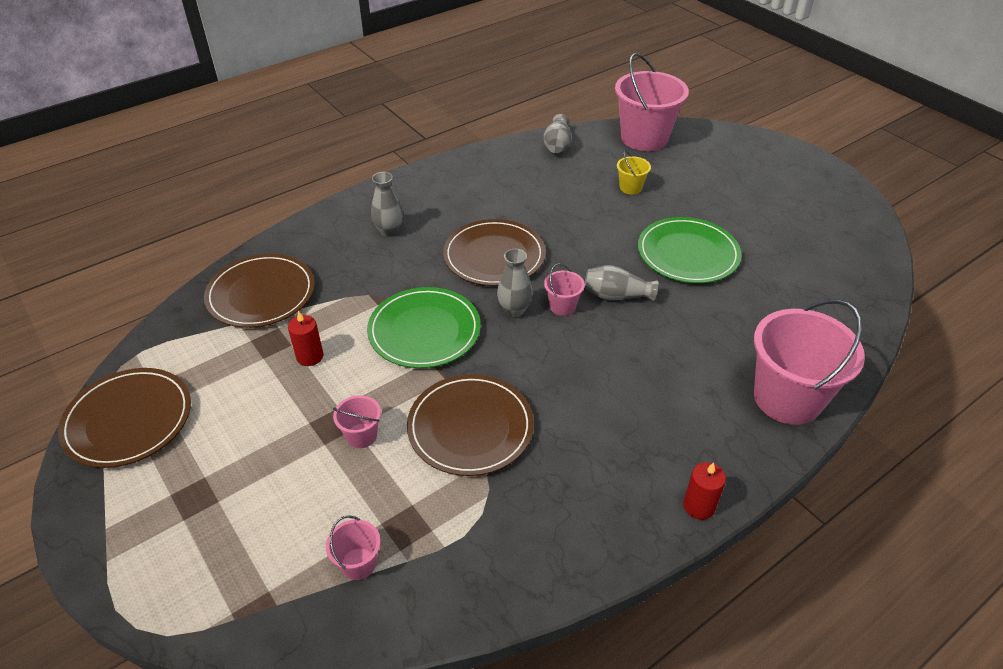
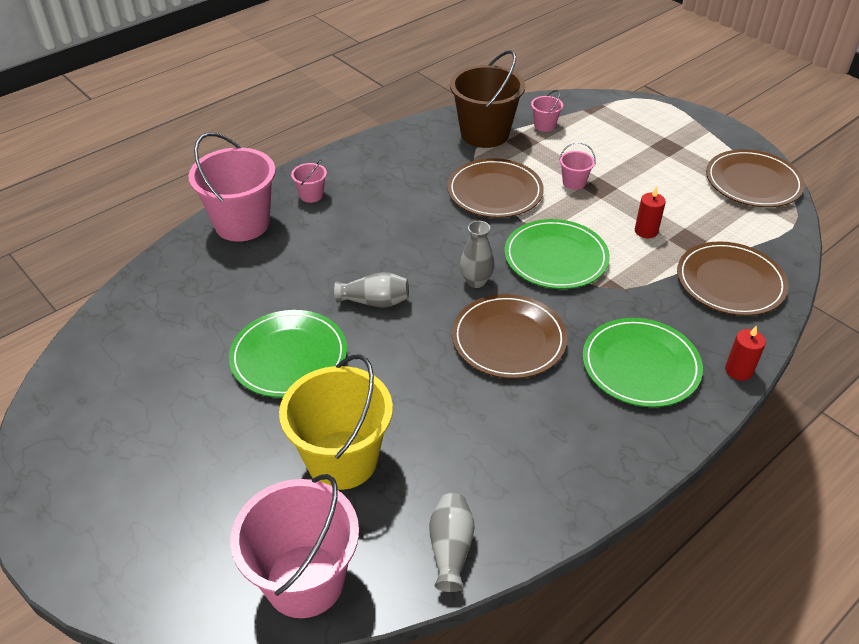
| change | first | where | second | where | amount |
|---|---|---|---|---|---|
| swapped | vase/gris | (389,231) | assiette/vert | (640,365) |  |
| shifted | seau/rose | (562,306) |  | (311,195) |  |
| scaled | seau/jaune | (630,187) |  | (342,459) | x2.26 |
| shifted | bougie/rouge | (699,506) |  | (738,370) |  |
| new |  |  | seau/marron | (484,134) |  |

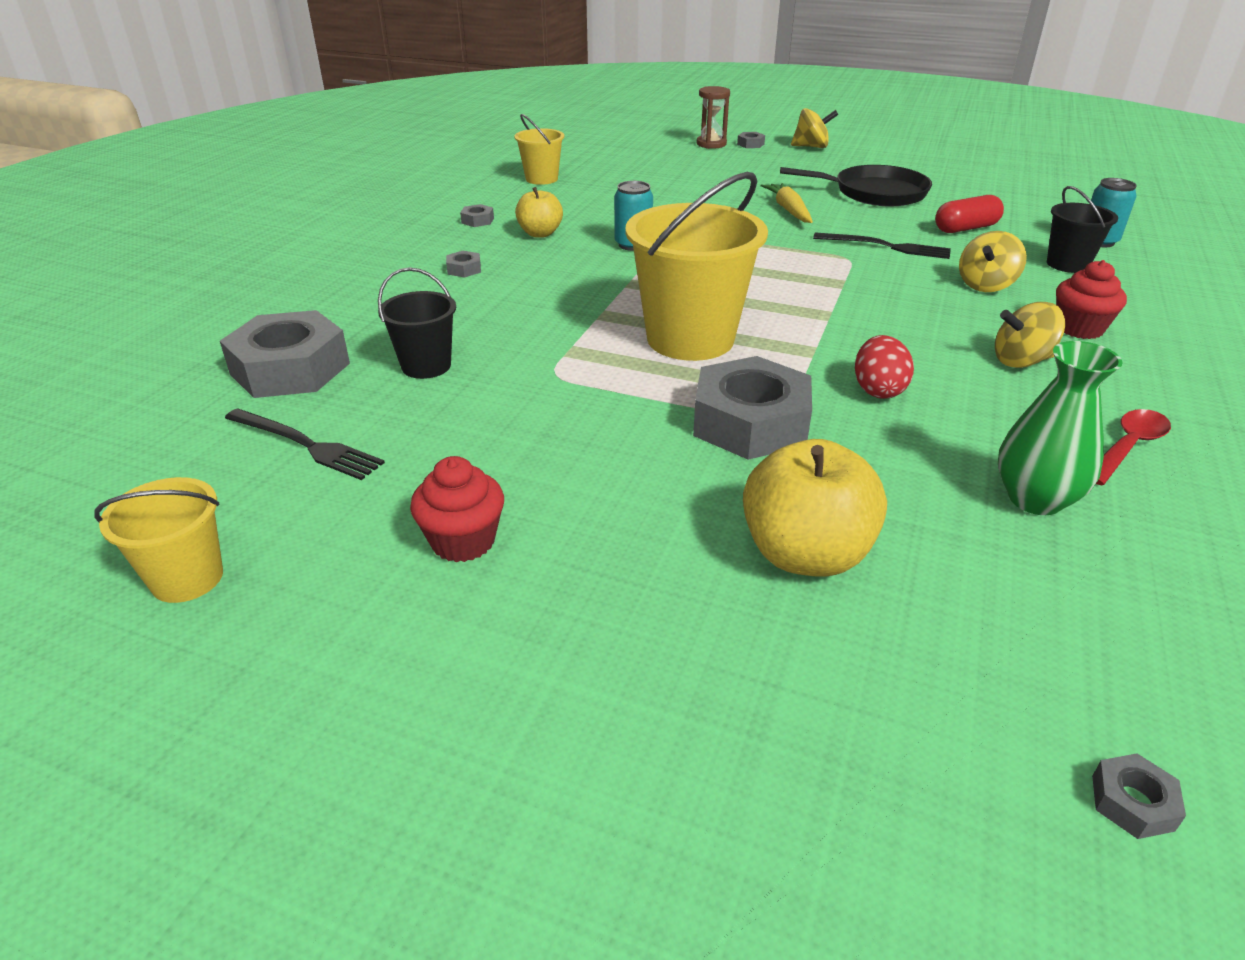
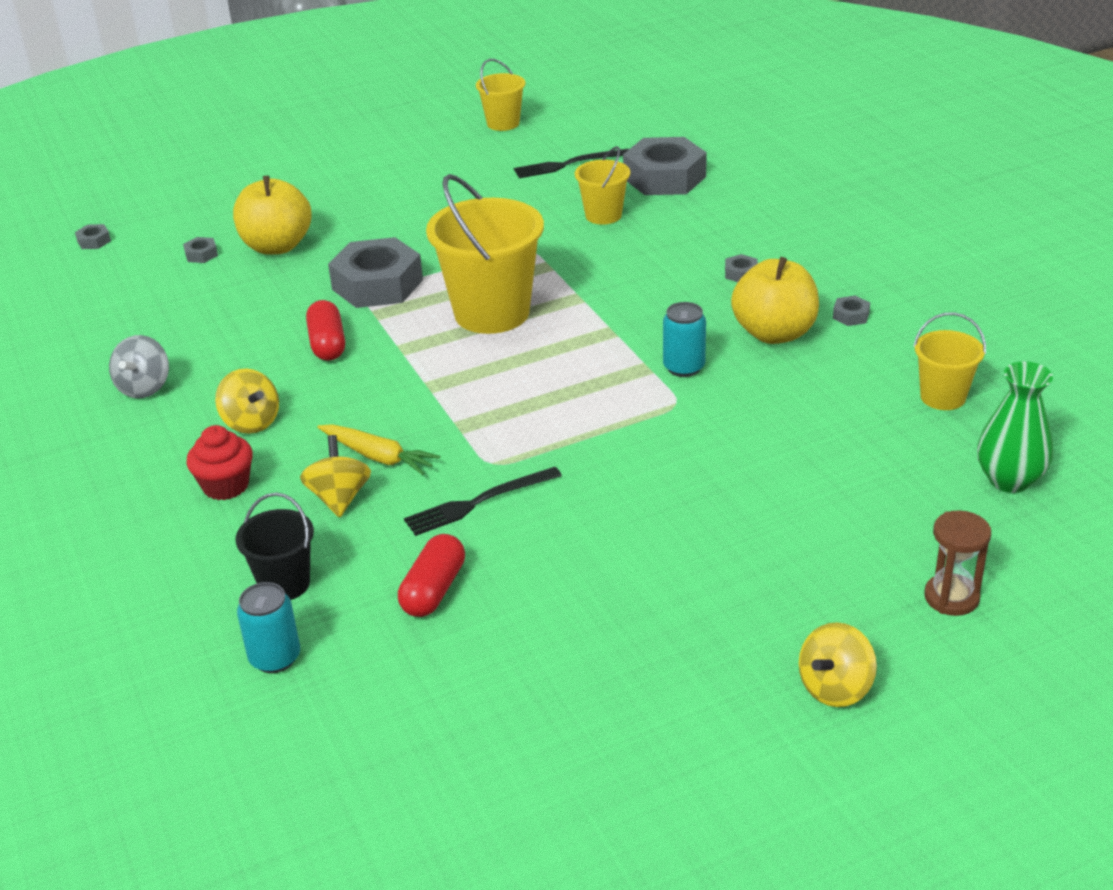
| change | first | where | second | where | amount |
|---|---|---|---|---|---|
| repainted | seau/noir | (426,366) | seau/jaune | (603,215) |  |
| gone | muffin/rouge | (463,541) |  |  |  |
| scaled | pomme/jaune | (540,234) |  | (774,333) | x1.64 |
| shifted | écrou/gris | (750,144) |  | (201,254) |  |
| shifted | carotte/jaune | (788,210) |  | (378,457) |  |
| gone | poêle/noir | (875,193) |  |  |  |
| swapped | œuf/rouge | (878,390) | gélule/rouge | (327,344) |  |
| rotated | toupie/jaune | (1021,361) |  | (251,422) | 105 degrees clockwise |
| shifted | vase/vert | (1035,499) |  | (1009,480) |  |
| swapped | cuillère/rouge | (1127,447) | toupie/gris | (144,387) |  |

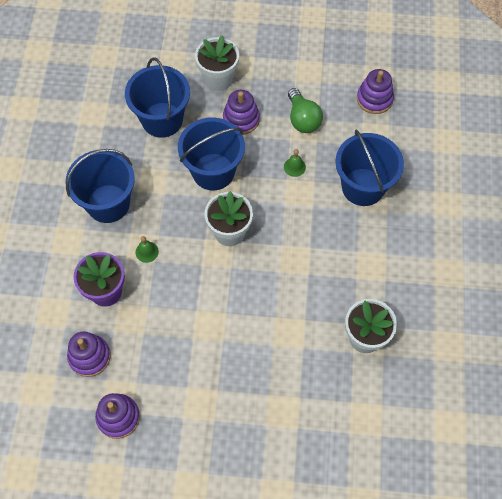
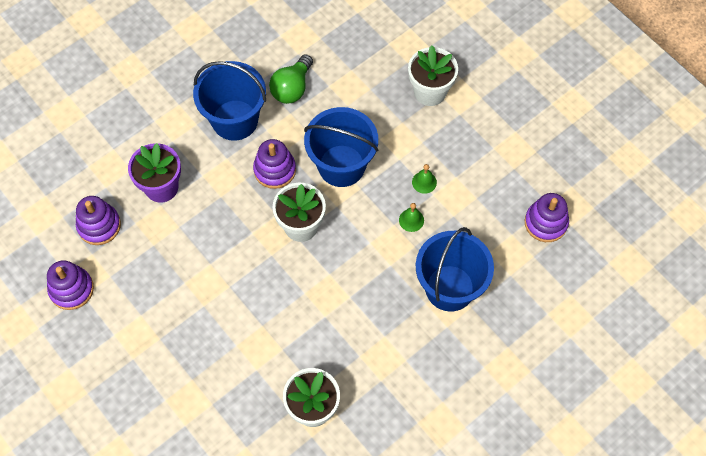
| change | first | where | second | where | amount |
|---|---|---|---|---|---|
| gone | seau/bleu | (162,120) |  |  |  |
| shifted | cloche/vert | (147,252) |  | (424,182) |  |
| shifted | jouet à empiler/violet | (241,119) |  | (275,170) |  |
| shifted | ampoule/vert | (302,119) |  | (292,88) |  |

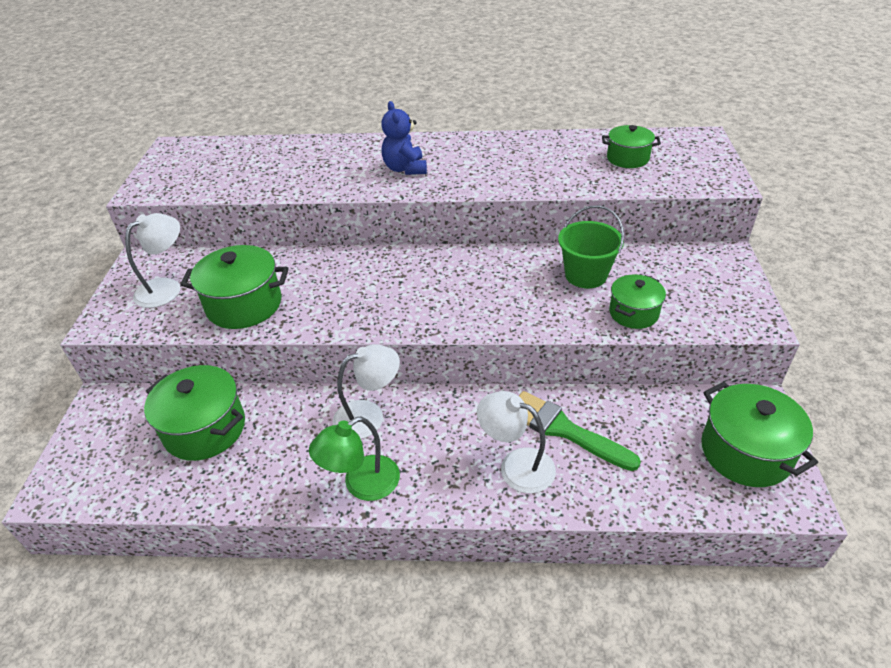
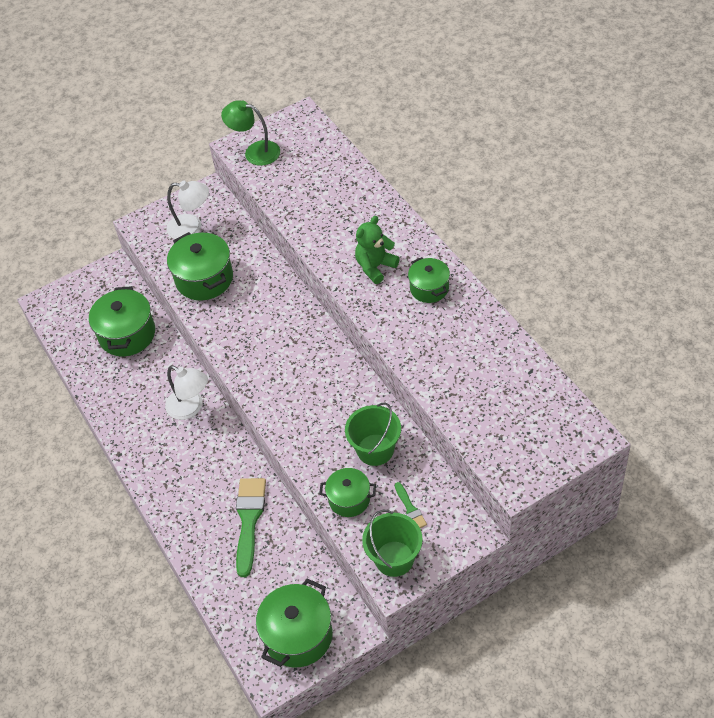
| change | first | where | second | where | amount |
|---|---|---|---|---|---|
| shifted | lampe/vert | (362,484) |  | (255,152) |  |
| repainted | ours en peluche/bleu | (405,169) | ours en peluche/vert | (375,267) |  |
| gone | lampe/blanc | (516,465) |  |  |  |
| shifted | marmite/vert | (627,158) |  | (429,288) |  |
| new |  |  | seau/vert | (394,558) |  |
| new |  |  | pinceau/vert | (410,509) |  |

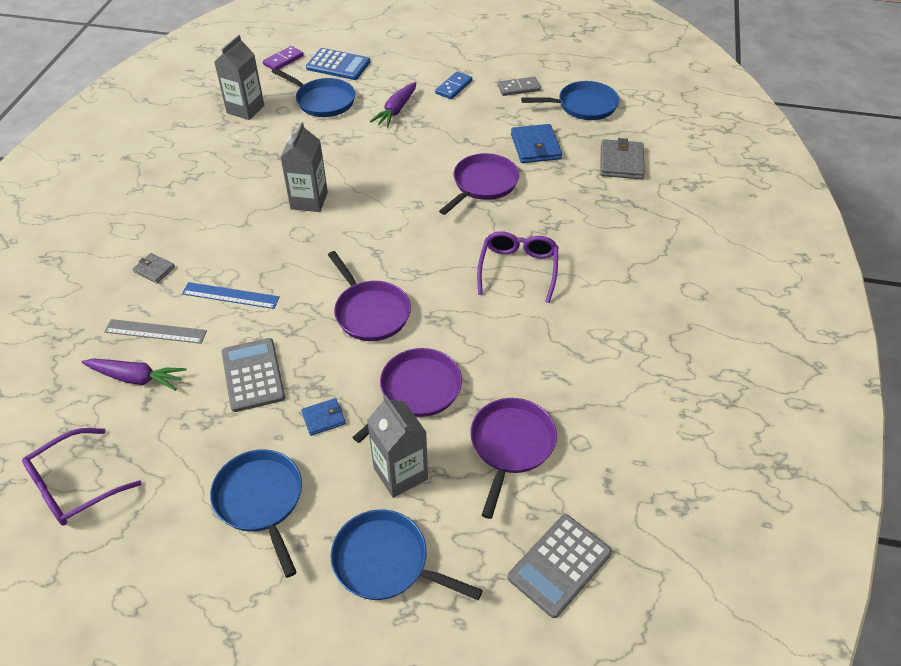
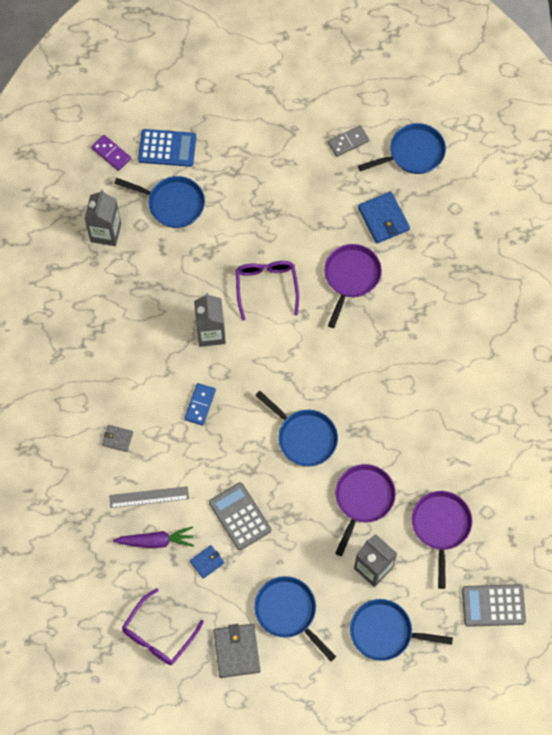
| change | first | where | second | where | amount |
|---|---|---|---|---|---|
| gone | règle/bleu | (230,295) |  |  |  |
| rotated | domino/violet | (283,60) |  | (111,153) | 75 degrees counterclockwise |
| shifted | portefeuille/bleu | (323,418) |  | (207,562) |  |
| repainted | poêle/violet | (370,312) | poêle/bleu | (304,437) |  |
| gone | carotte/violet | (396,110) |  |  |  |
| shifted | domino/bleu | (454,87) |  | (200,405) |  |
| shifted | lunettes/violet | (518,269) |  | (266,287) |  |
| rotated | calculatrice/gris | (559,565) |  | (493,605) | 60 degrees clockwise |
| shifted | portefeuille/gris | (621,162) |  | (237,651) |  |

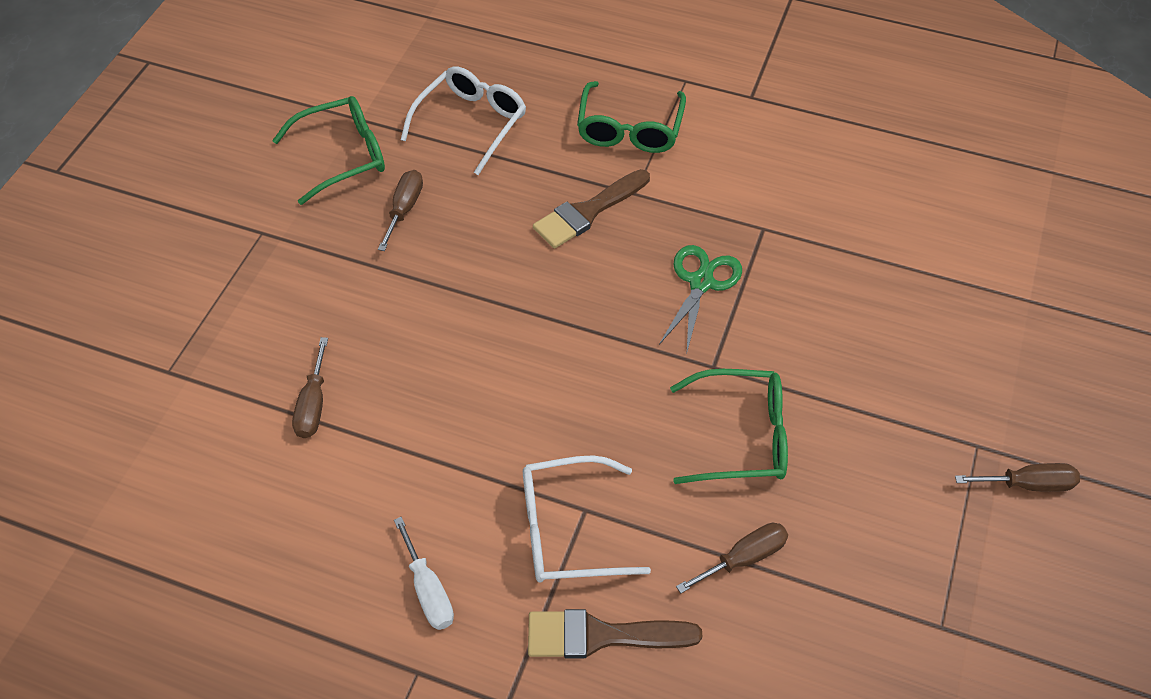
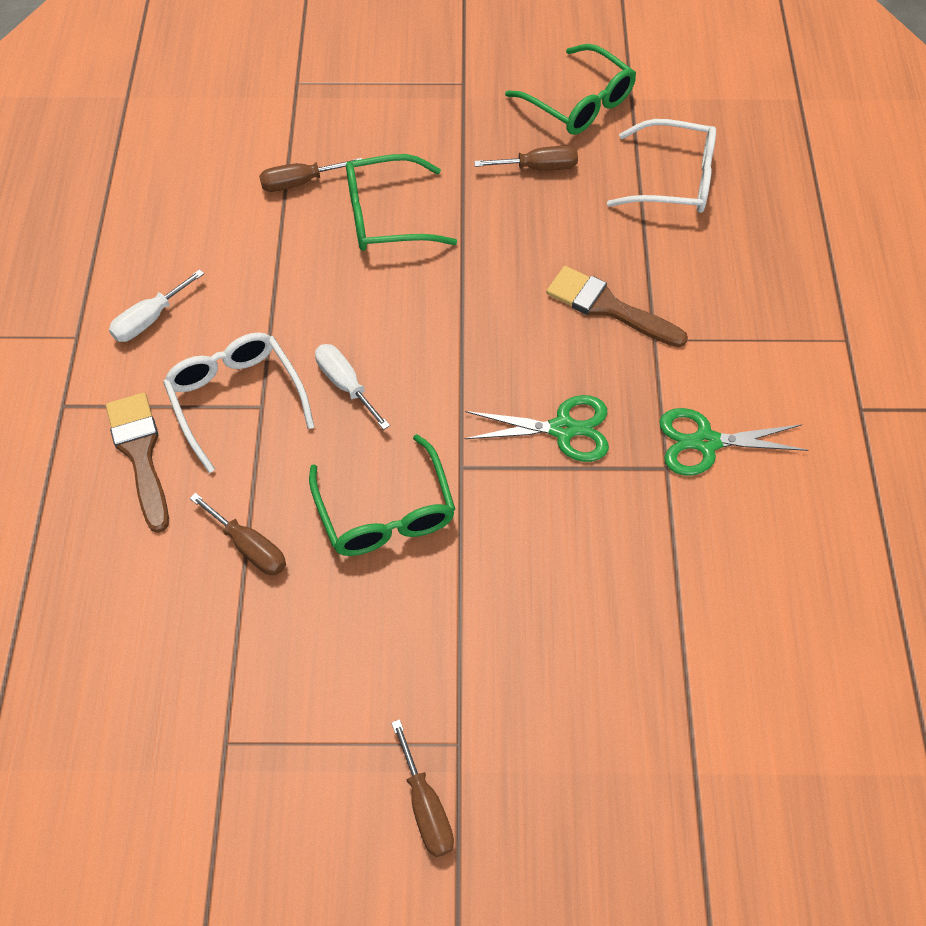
| change | first | where | second | where | amount |
|---|---|---|---|---|---|
| shifted | lunettes/vert | (629,129) |  | (386,216) |  |
| new |  |  | tournevis/blanc | (345,384) |  |
| new |  |  | ciseaux/vert | (705,442) |  |

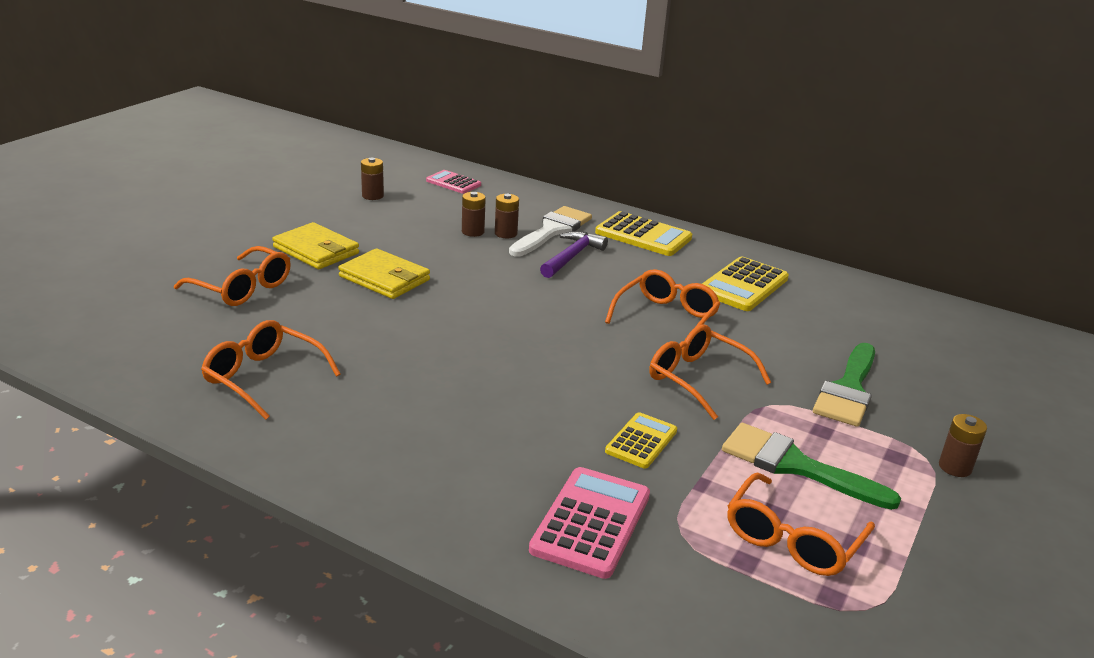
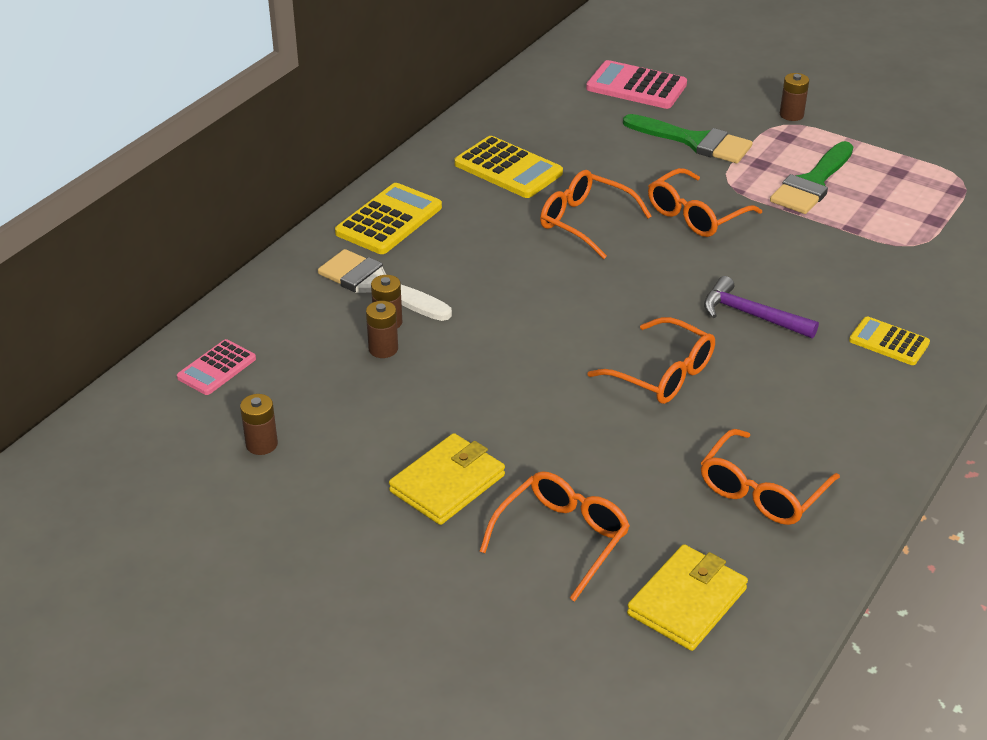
| change | first | where | second | where | amount |
|---|---|---|---|---|---|
| shifted | portefeuille/jaune | (384,278) |  | (687,601) |  |
| shifted | calculatrice/rose | (591,522) |  | (636,86) |  |
| shifted | marteau/violet | (572,256) |  | (751,315) |  |
| shifted | calculatrice/jaune | (641,441) |  | (889,342) |  |
| shifted | lunettes/orange | (792,539) |  | (662,374) |  |

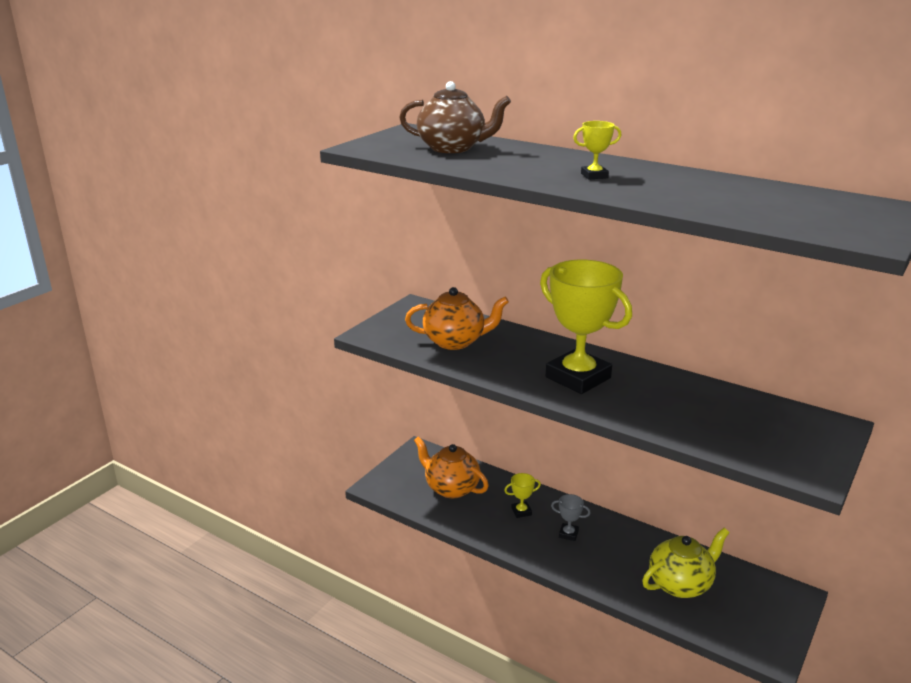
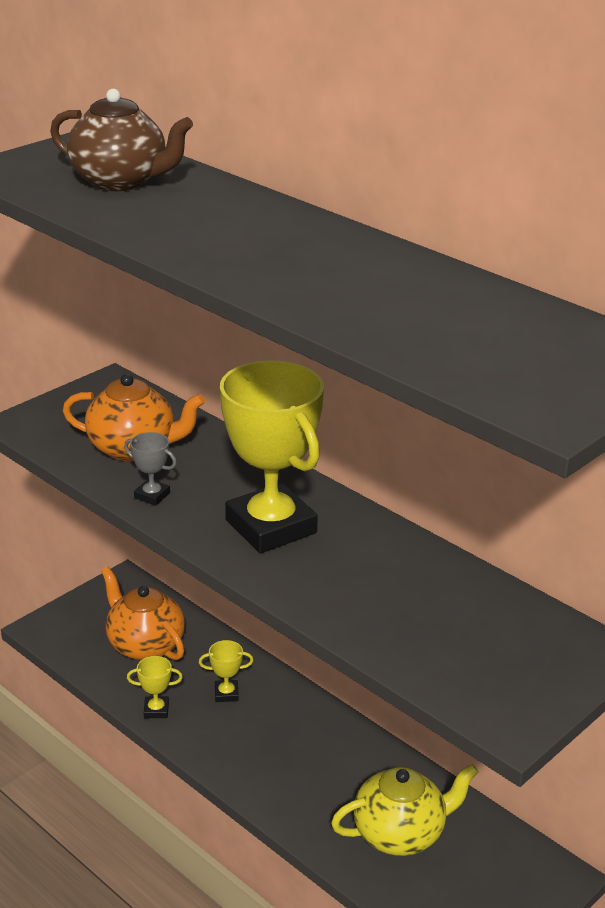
| change | first | where | second | where | amount |
|---|---|---|---|---|---|
| shifted | trophée/gris | (568,534) |  | (152,495) |  |
| shifted | trophée/jaune | (594,176) |  | (156,710) |  |

